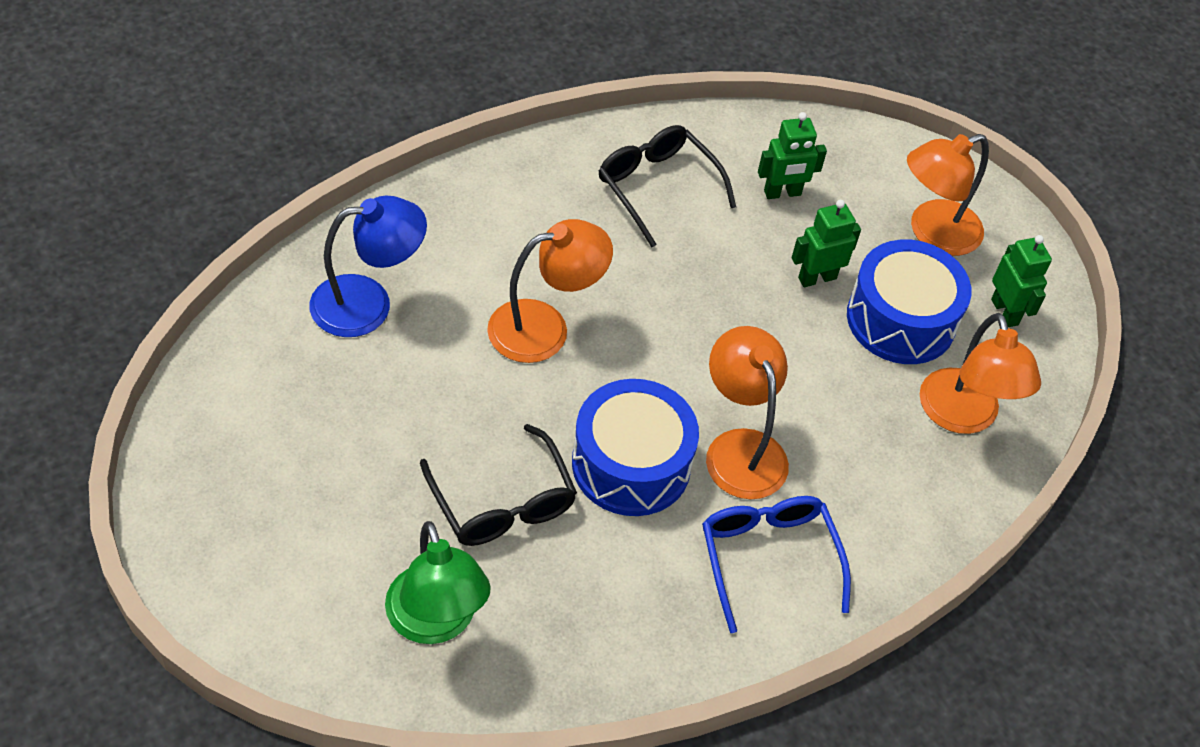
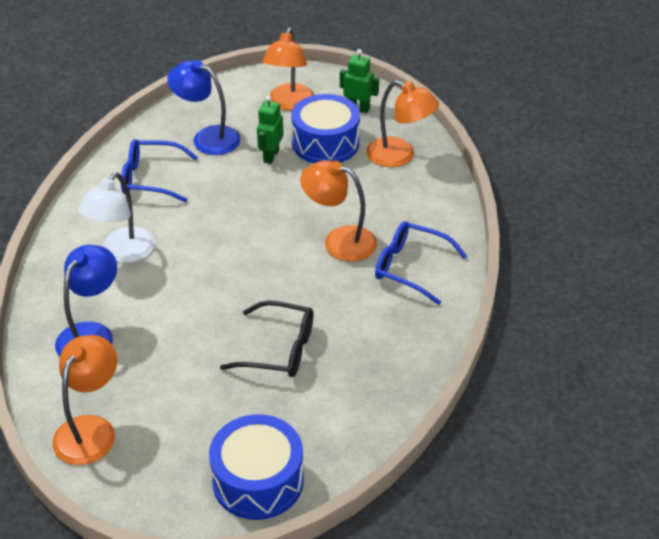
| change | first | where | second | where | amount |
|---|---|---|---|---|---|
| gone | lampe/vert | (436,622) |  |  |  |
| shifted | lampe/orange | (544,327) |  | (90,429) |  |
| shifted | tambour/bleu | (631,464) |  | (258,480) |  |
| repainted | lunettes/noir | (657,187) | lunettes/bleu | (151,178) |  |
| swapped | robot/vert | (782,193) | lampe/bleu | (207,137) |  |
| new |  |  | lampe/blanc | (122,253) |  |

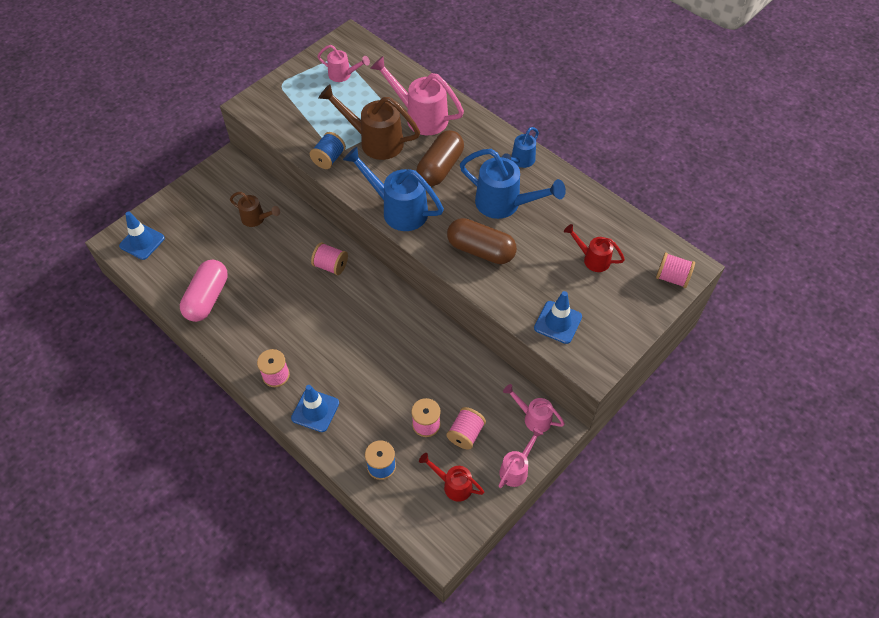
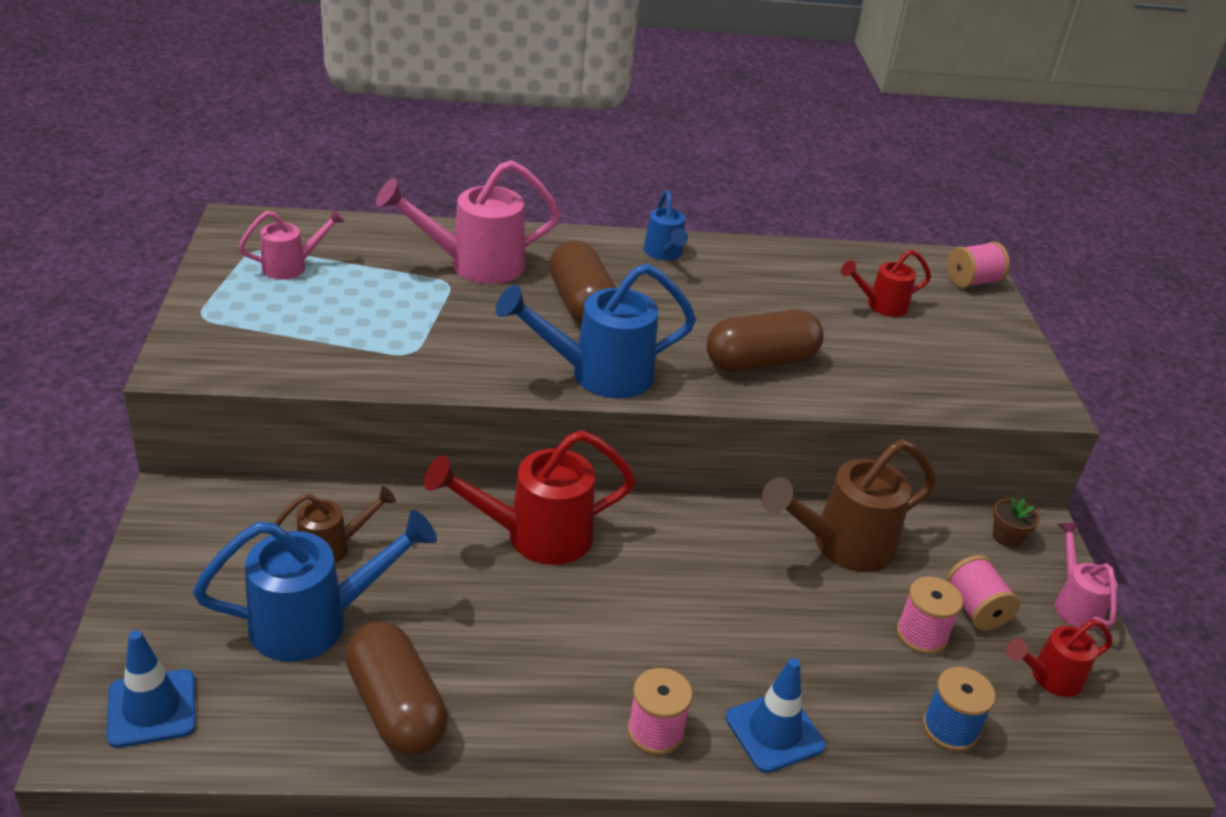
| change | first | where | second | where | amount |
|---|---|---|---|---|---|
| repainted | gélule/rose | (207,298) | gélule/marron | (396,708) |  |
| gone | bobine/bleu | (329,159) |  |  |  |
| swapped | bobine/rose | (330,266) | arrosoir/rouge | (534,536) |  |
| shifted | arrosoir/marron | (374,141) |  | (841,546) |  |
| shifted | arrosoir/bleu | (505,204) |  | (316,622) |  |
| swapped | arrosoir/rose | (533,417) | pot de fleurs/marron | (1007,537) |  |
| gone | cône de chantier/bleu | (558,322) |  |  |  |

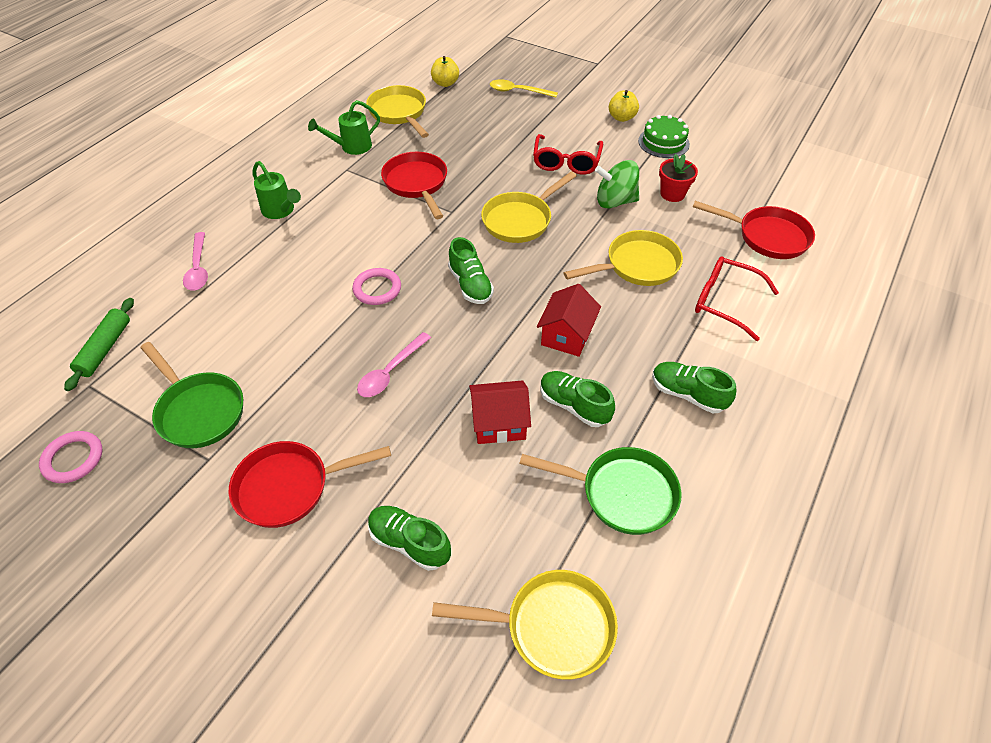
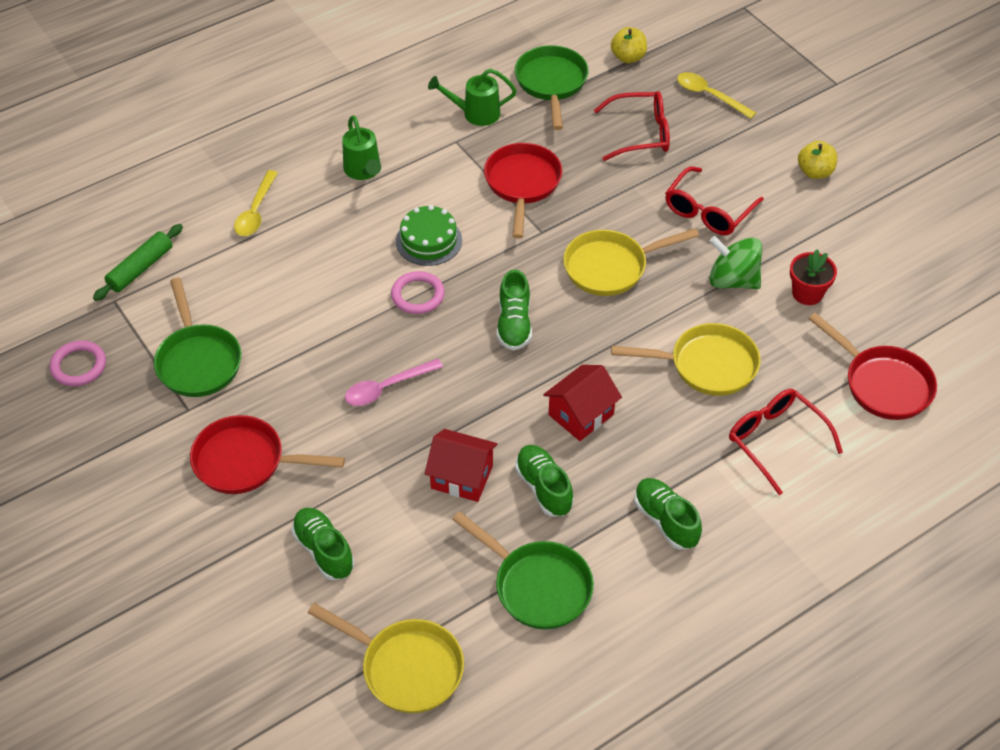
| change | first | where | second | where | amount |
|---|---|---|---|---|---|
| repainted | cuillère/rose | (198,268) | cuillère/jaune | (256,211) |  |
| repainted | poêle/jaune | (399,113) | poêle/vert | (551,83) |  |
| shifted | gâteau/vert | (663,142) |  | (429,241) |  |
| new |  |  | lunettes/rouge | (640,134) |  |

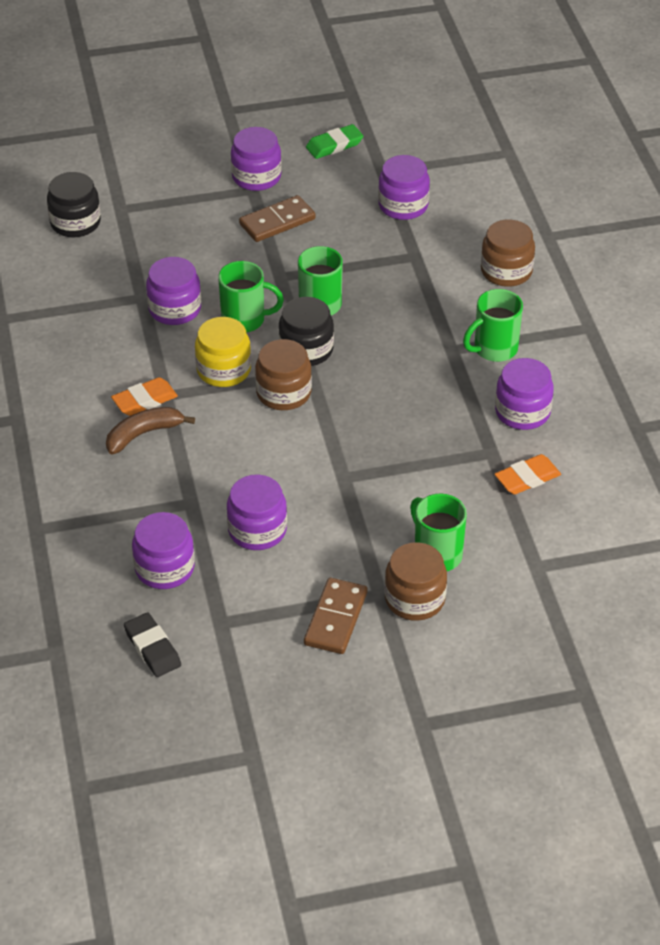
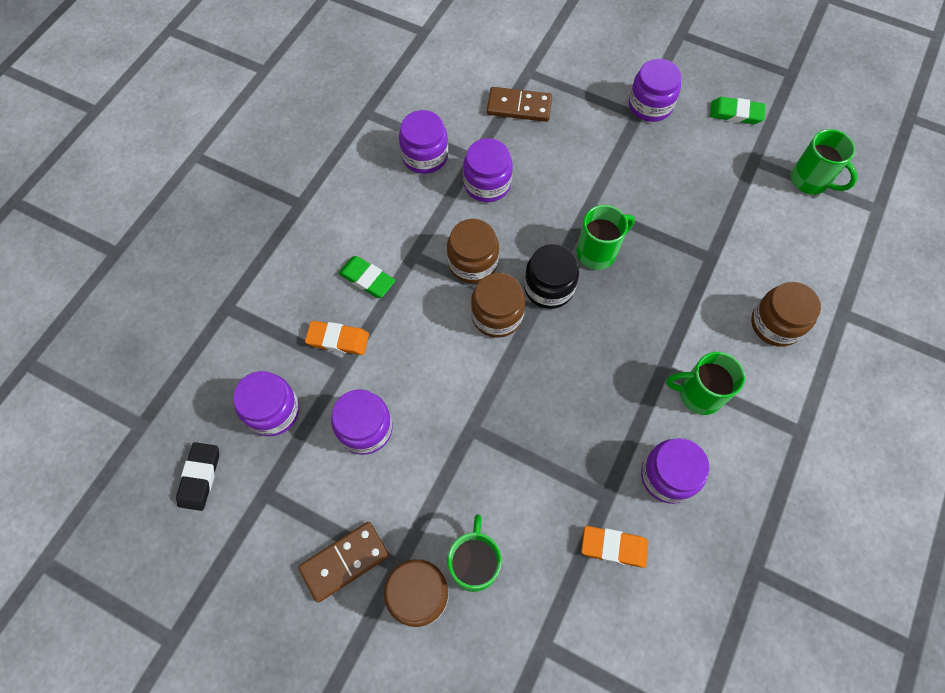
| change | first | where | second | where | amount |
|---|---|---|---|---|---|
| gone | bocal/noir | (75,223) |  |  |  |
| swapped | banane/marron | (143,434) | gomme/vert | (367,279) |  |
| shifted | gomme/orange | (144,400) |  | (338,339) |  |
| repainted | bocal/jaune | (223,370) | bocal/marron | (472,262) |  |
| shifted | tasse/vert | (245,320) |  | (810,181) |  |
| shifted | domino/marron | (277,222) |  | (519,107) |  |
| shifted | bocal/violet | (403,205) |  | (425,156) |  |

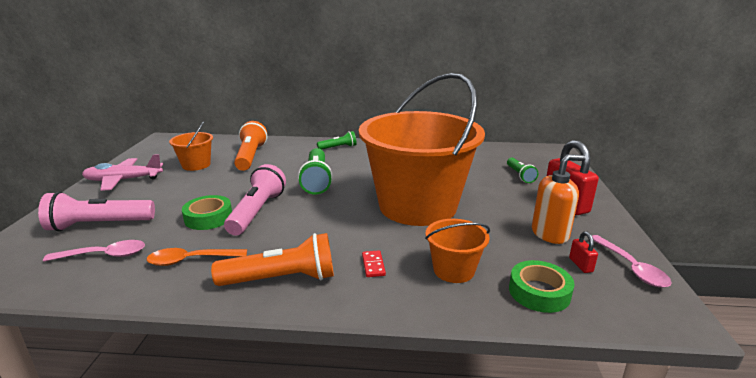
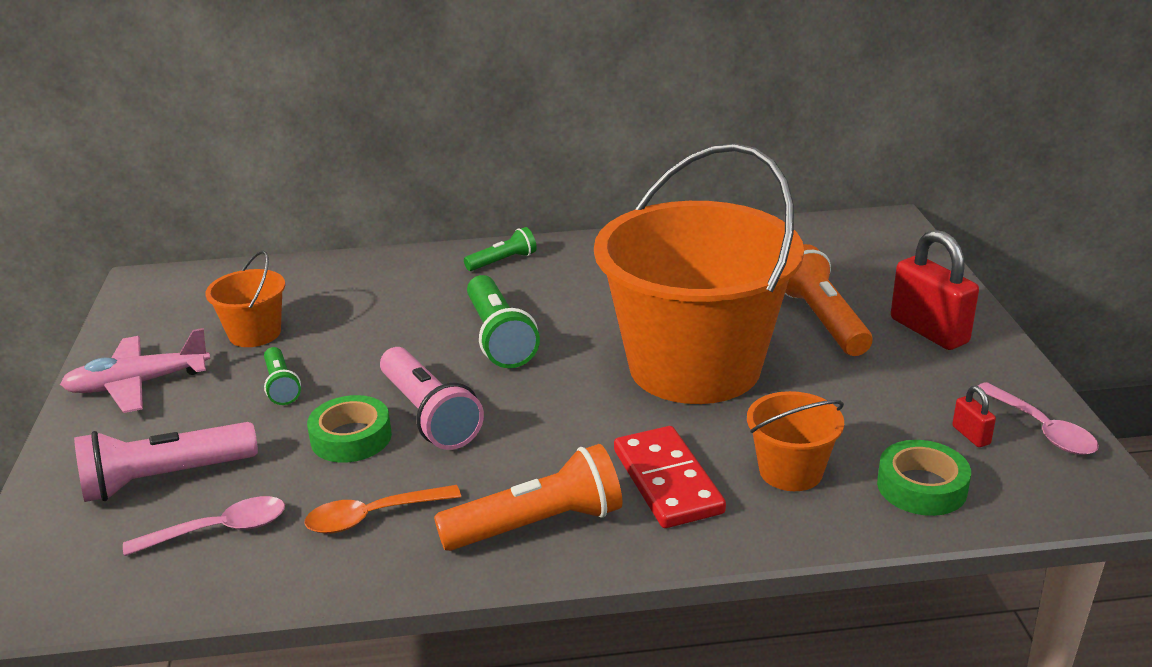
| change | first | where | second | where | amount |
|---|---|---|---|---|---|
| rotated | lampe de poche/rose | (257,212) |  | (429,415) | 150 degrees clockwise |
| shifted | lampe de poche/orange | (250,157) |  | (821,320) |  |
| scaled | domino/rouge | (373,265) |  | (667,481) | x2.23 |
| shifted | lampe de poche/vert | (520,175) |  | (281,386) |  |
| gone | distributeur de savon/orange | (550,234) |  |  |  |

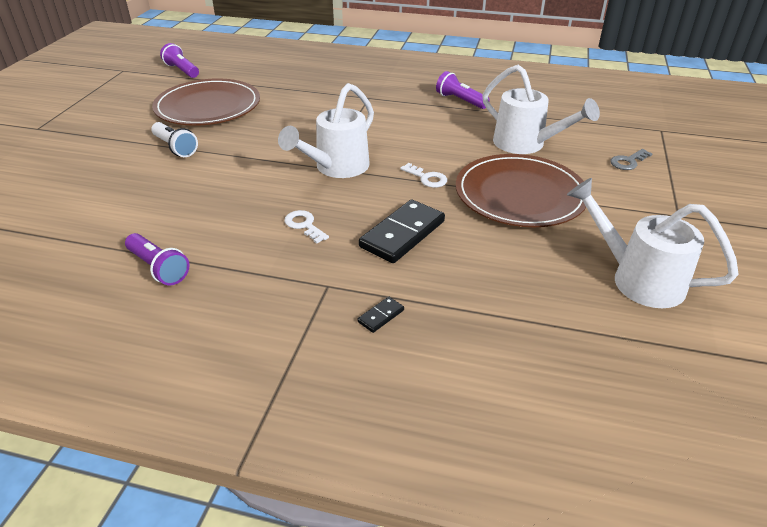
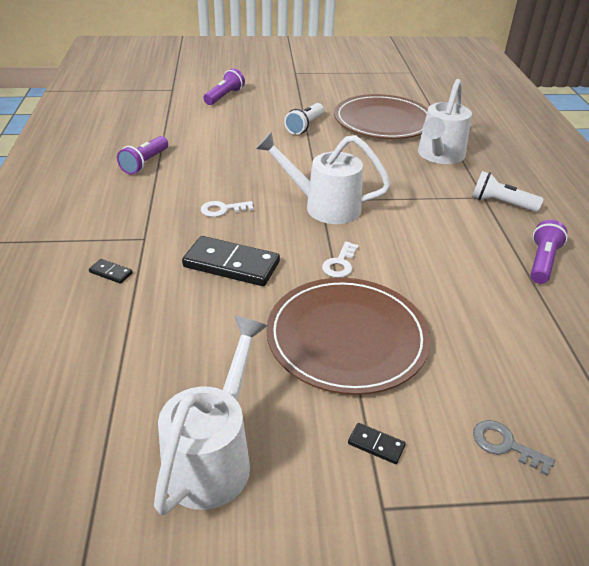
| change | first | where | second | where | amount |
|---|---|---|---|---|---|
| shifted | lampe de poche/violet | (182,70) |  | (224,96) |  |
| rotated | clé/blanc | (304,225) |  | (222,209) | 135 degrees counterclockwise |
| shifted | arrosoir/blanc | (526,144) |  | (439,156) |  |
| new |  |  | domino/noir | (376,445) |  |
| new |  |  | lampe de poche/blanc | (501,203) |  |

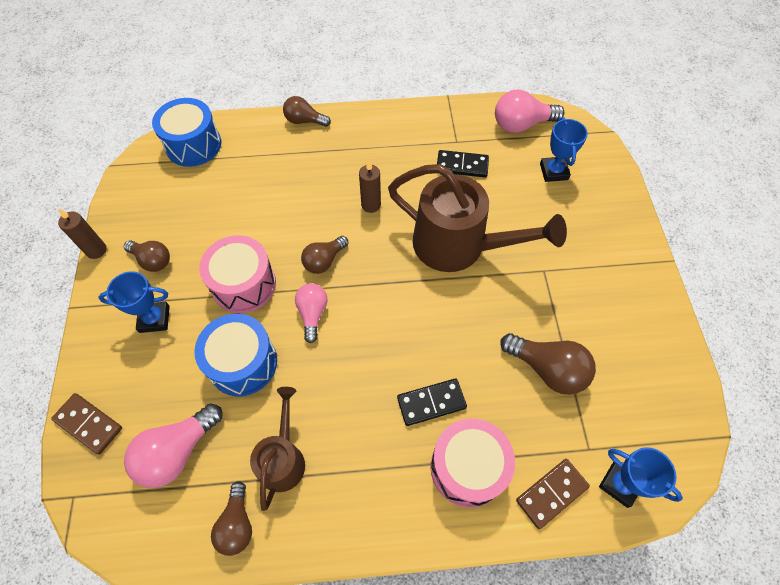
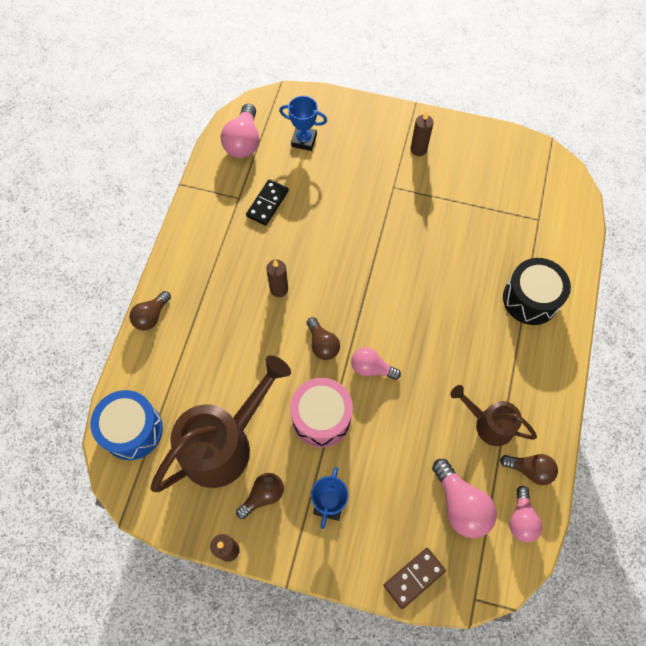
| change | first | where | second | where | amount |
|---|---|---|---|---|---|
| gone | tambour/bleu | (243,363) |  |  |  |
| shifted | arrosoir/marron | (460,246) |  | (225,443) |  |
| gone | domino/noir | (431,403) |  |  |  |
| repainted | tambour/rose | (467,467) | tambour/noir | (530,299) |  |
| gone | ampoule/marron | (547,369) |  |  |  |
| gone | domino/marron | (551,493) |  |  |  |
| gone | trophée/bleu | (620,484) |  |  |  |
| new |  |  | bougie/marron | (418,149) |  |
| new |  |  | ampoule/rose | (521,519) |  |

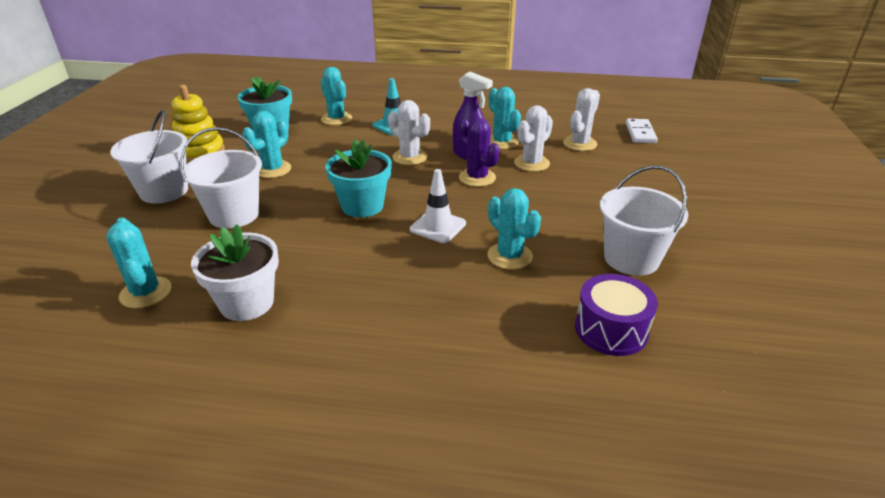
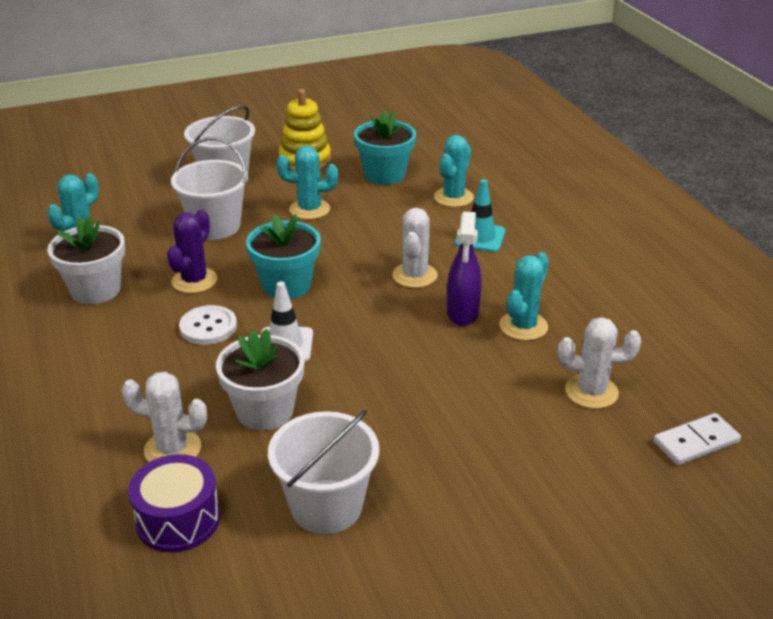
| change | first | where | second | where | amount |
|---|---|---|---|---|---|
| shifted | cactus/violet | (477,178) |  | (194,281) |  |
| swapped | cactus/turquoise | (509,256) | pot de fleurs/blanc | (265,411) |  |
| shifted | cactus/blanc | (531,163) |  | (172,449) |  |
| new |  |  | bouton/blanc | (208,327) |  |

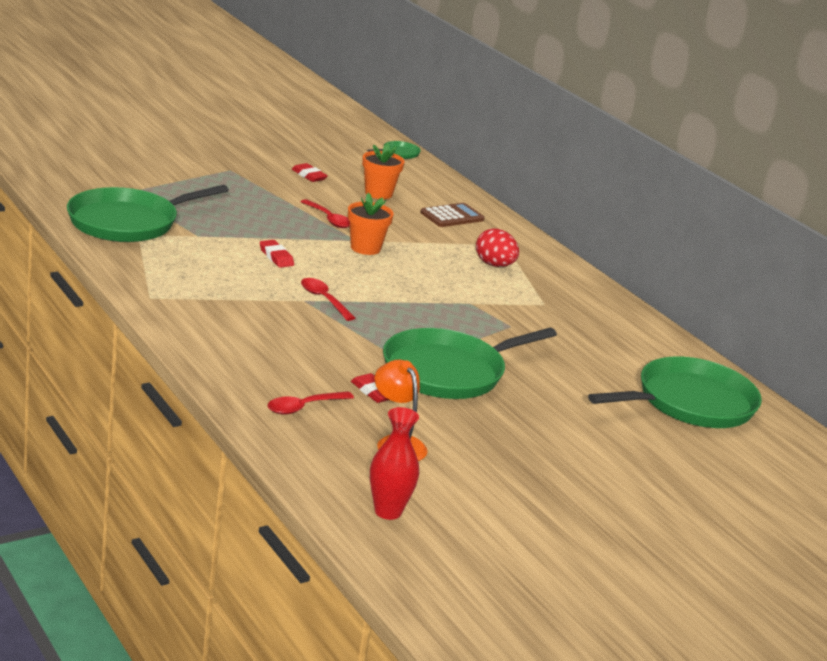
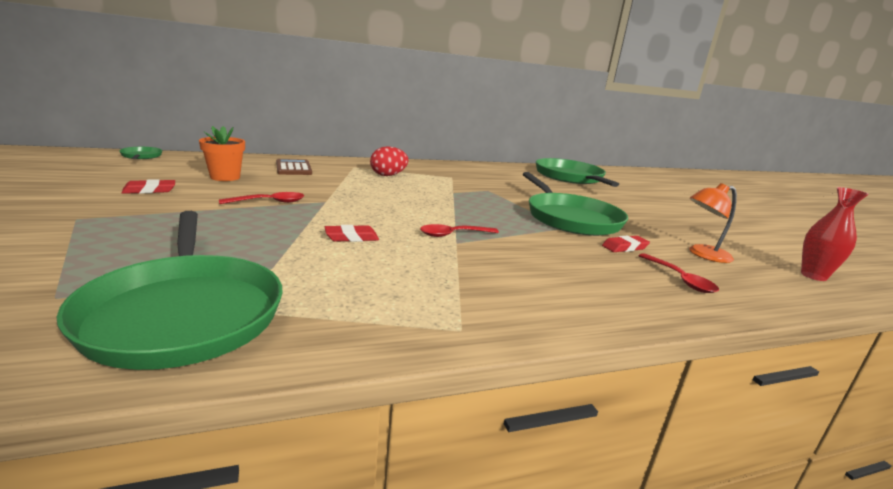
| change | first | where | second | where | amount |
|---|---|---|---|---|---|
| gone | pot de fleurs/orange | (365,248) |  |  |  |

